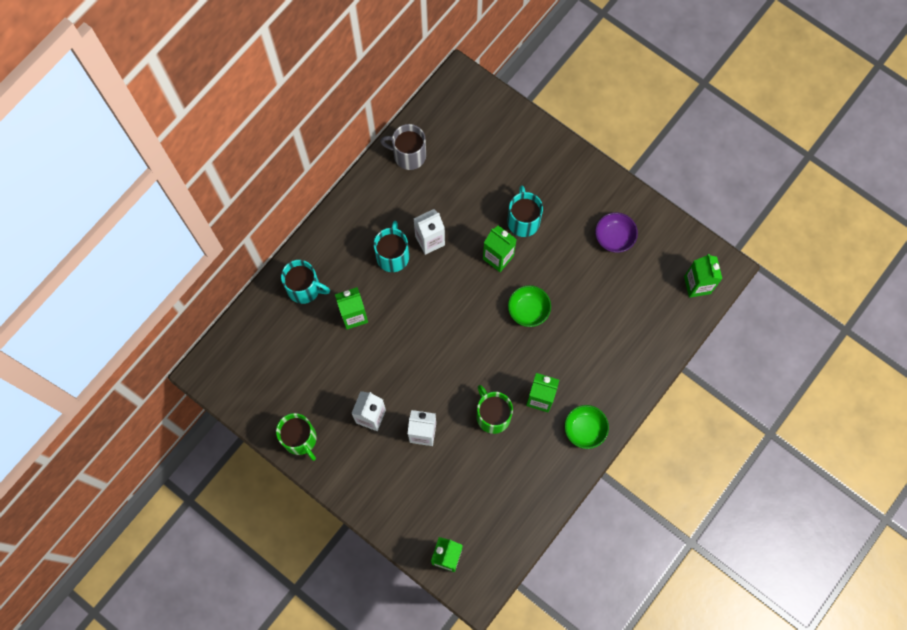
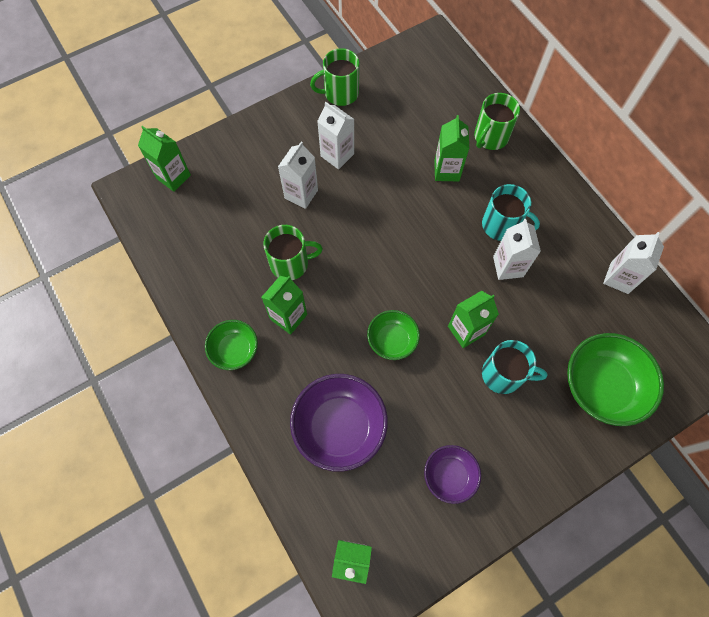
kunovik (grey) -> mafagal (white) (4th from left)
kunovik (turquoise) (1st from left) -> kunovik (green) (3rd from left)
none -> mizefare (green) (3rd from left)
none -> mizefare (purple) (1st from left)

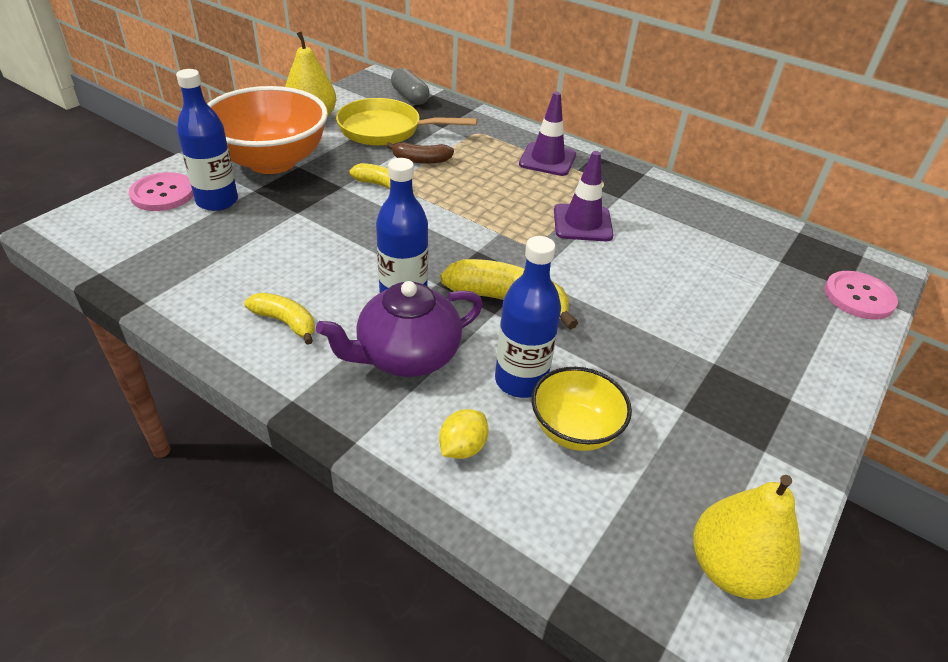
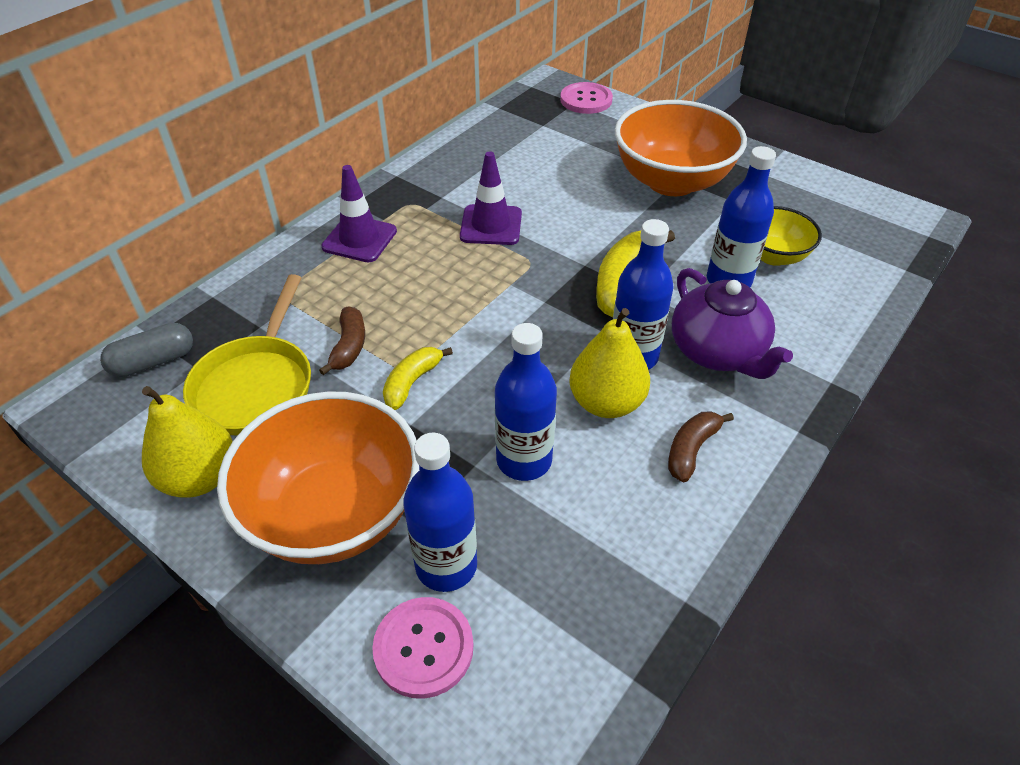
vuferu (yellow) (1st from left) -> vuferu (brown) (2nd from left)
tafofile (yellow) -> none
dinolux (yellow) (2nd from left), moved
none -> mizefare (orange) (2nd from left)
none -> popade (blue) (2nd from left)

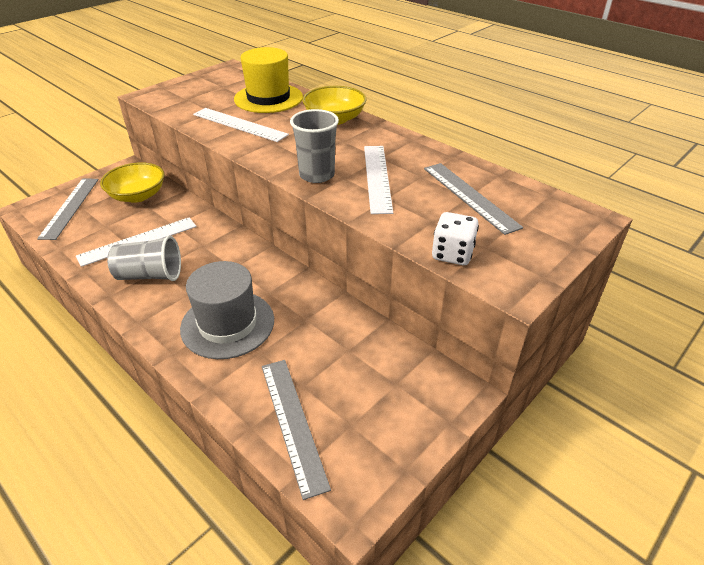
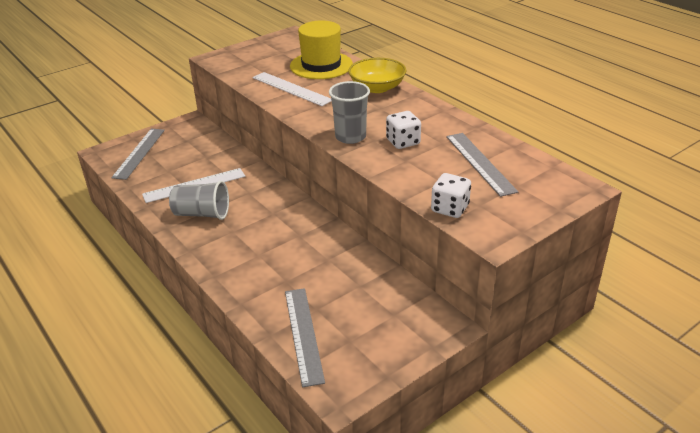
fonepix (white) (3rd from left) -> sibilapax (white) (1st from left)
mizefare (yellow) (1st from left) -> none
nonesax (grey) -> none

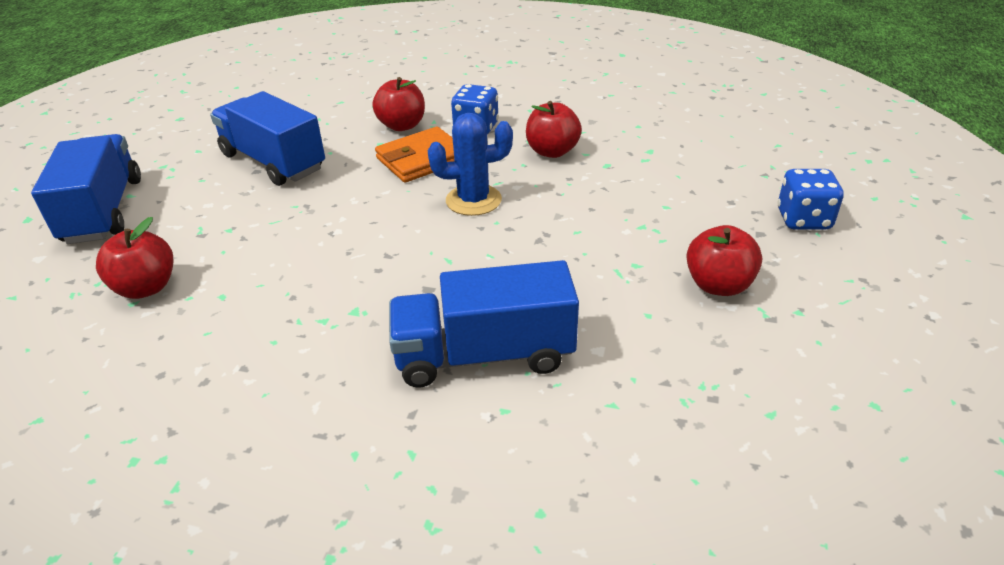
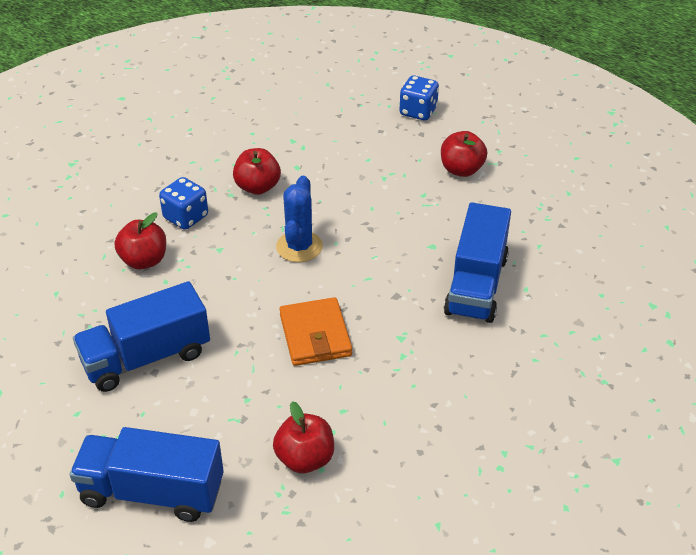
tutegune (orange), moved

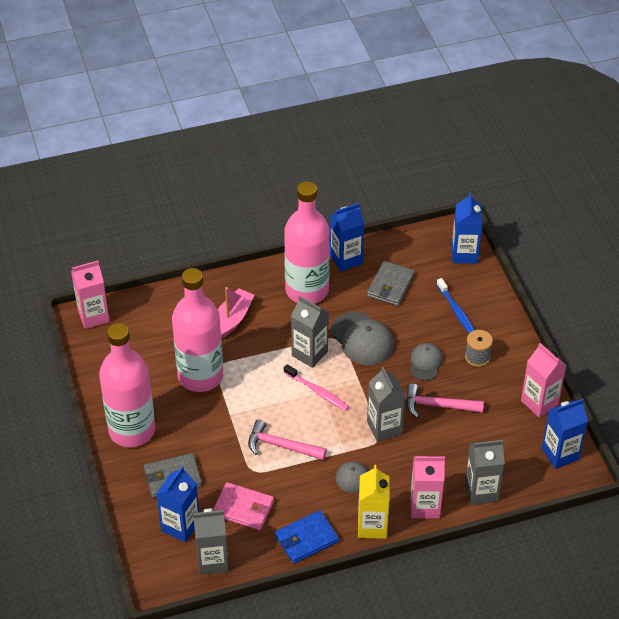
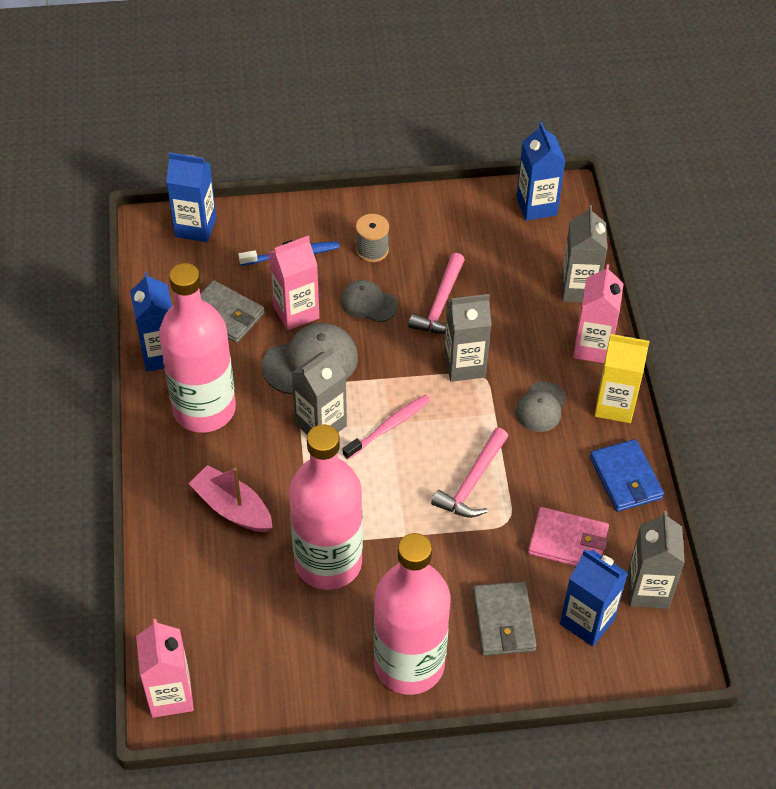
mafagal (pink) (3rd from left in the first image) -> mafagal (pink) (2nd from left), moved
tutegune (pink), 75 degrees clockwise

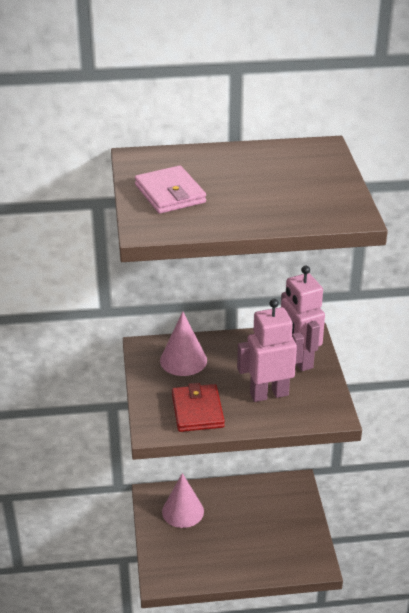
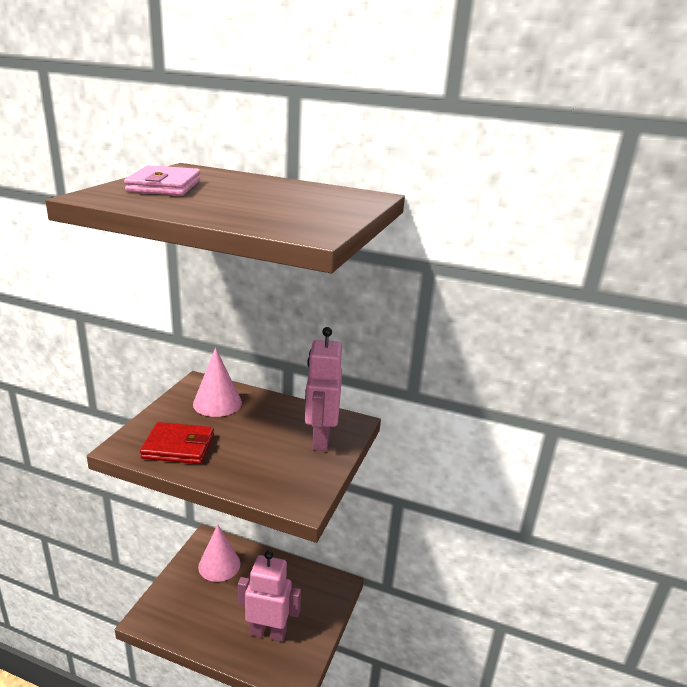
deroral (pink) (1st from left), moved
tutegune (red), 75 degrees clockwise

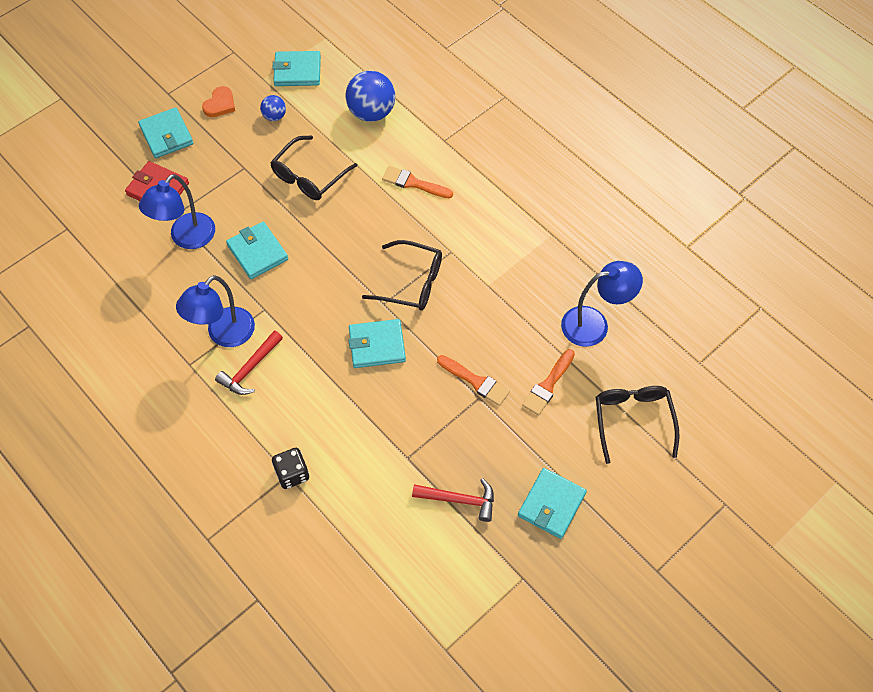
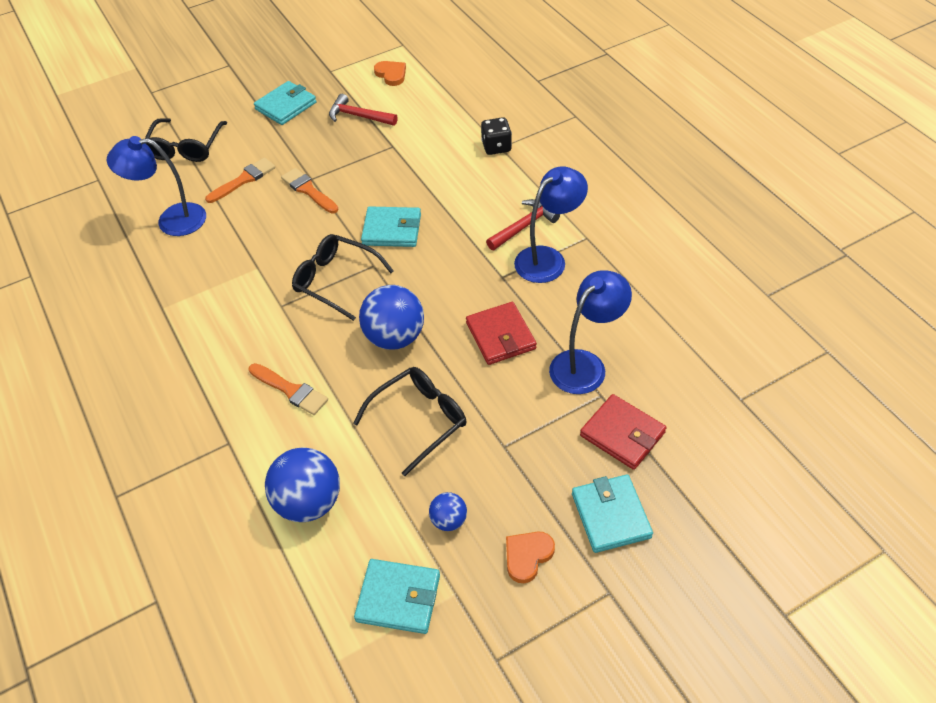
tutegune (turquoise) (2nd from left) -> tutegune (red) (1st from left)
none -> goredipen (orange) (1st from left)
none -> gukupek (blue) (2nd from left)

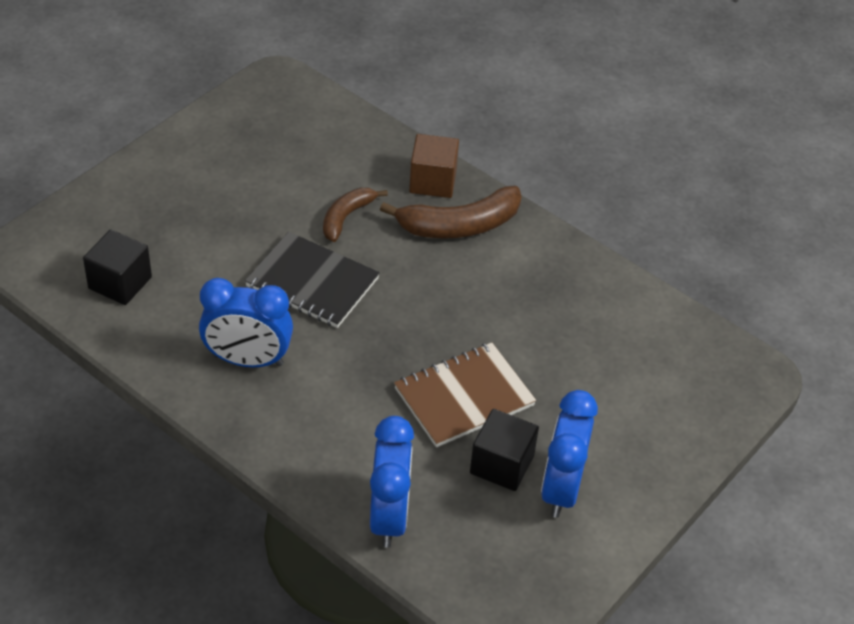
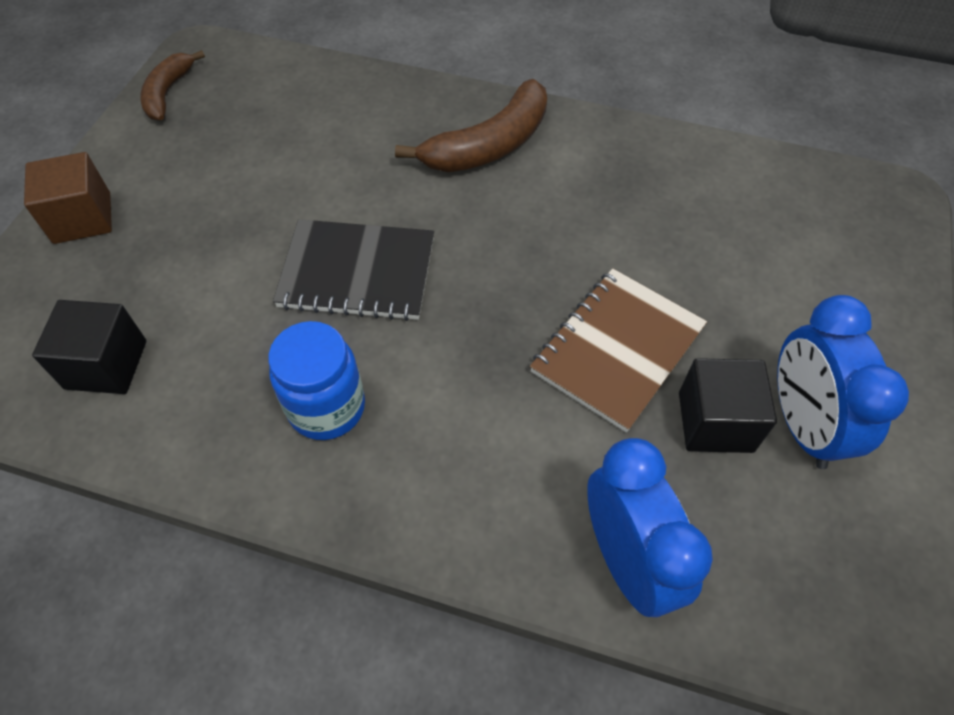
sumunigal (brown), moved
vuferu (brown) (1st from left), moved
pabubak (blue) (1st from left) -> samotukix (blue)

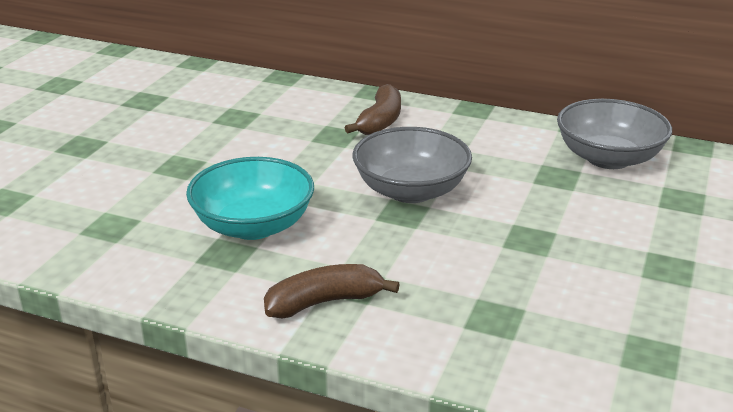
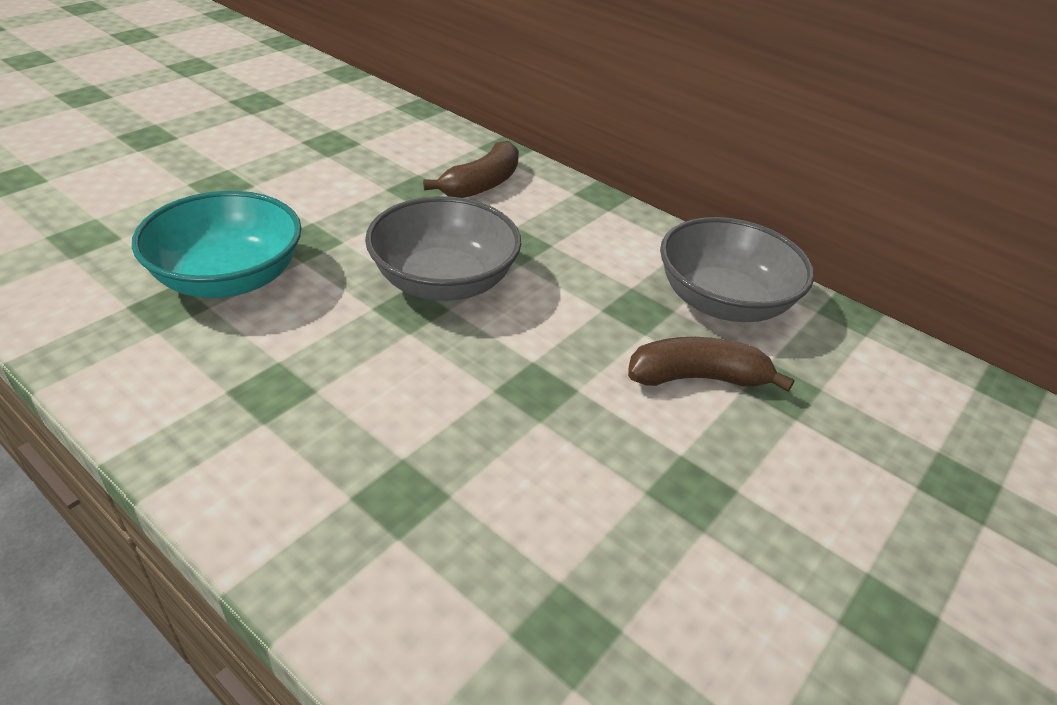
vuferu (brown) (1st from left in the first image) -> vuferu (brown) (2nd from left), moved

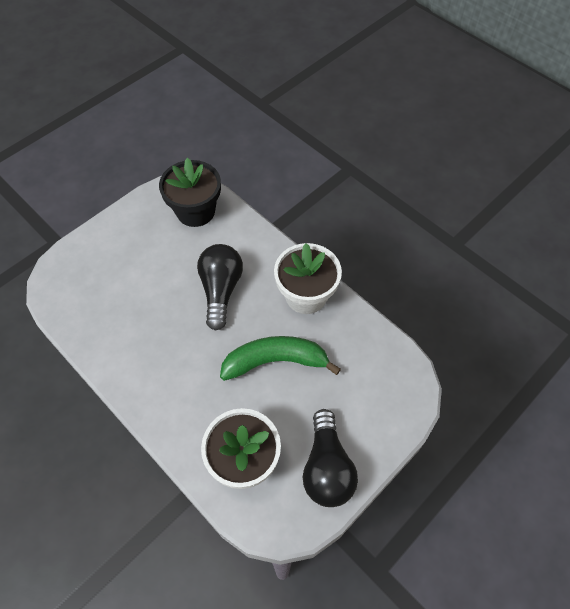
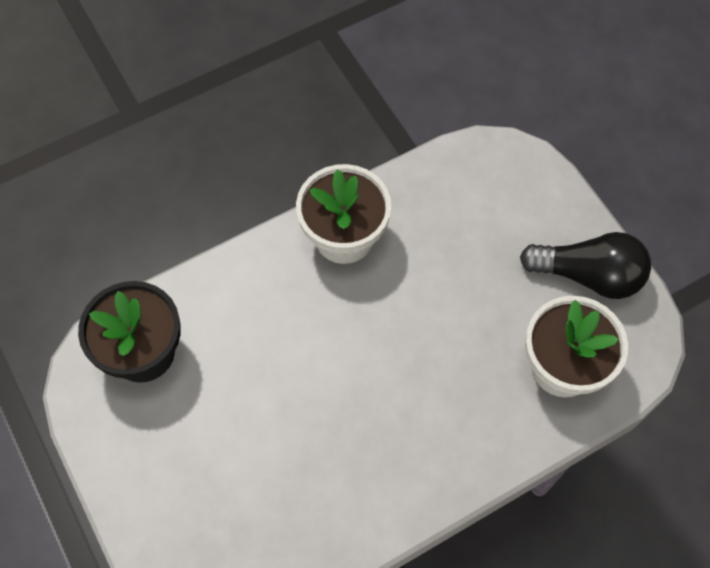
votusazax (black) (1st from left) -> none
vuferu (green) -> none

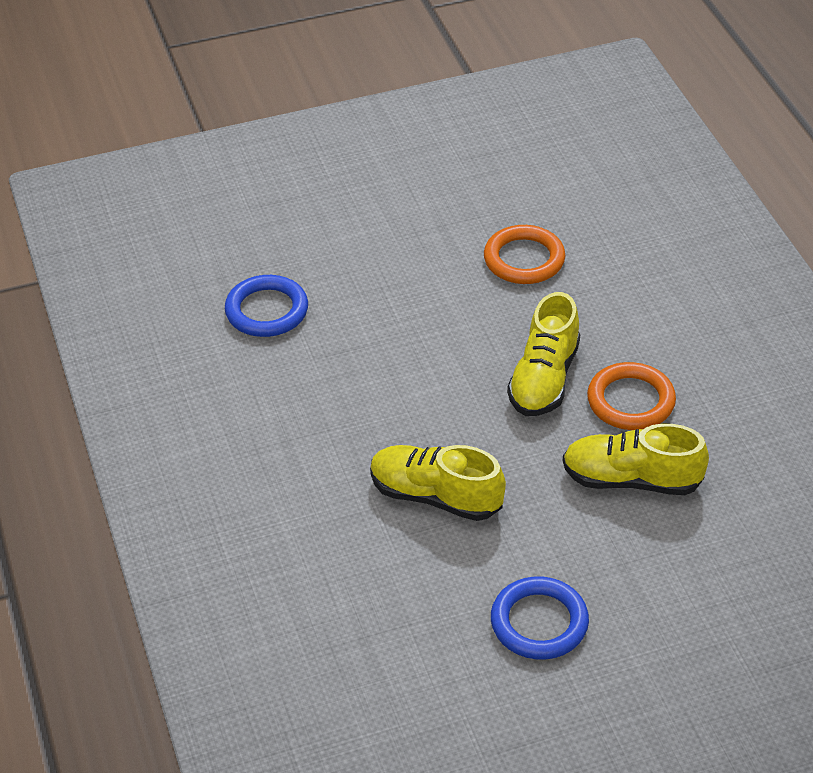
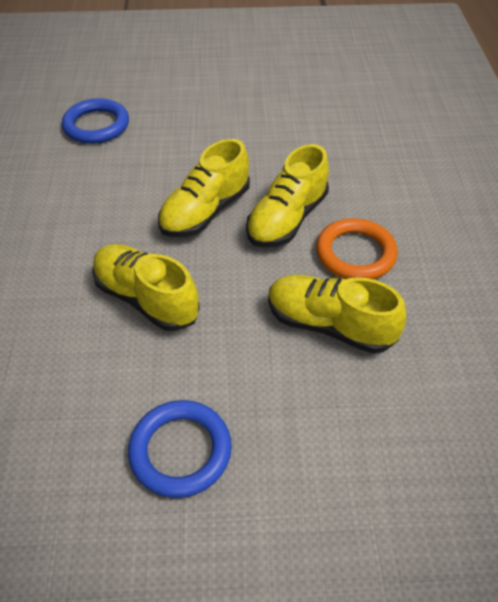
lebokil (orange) (1st from left) -> none
none -> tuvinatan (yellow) (2nd from left)

